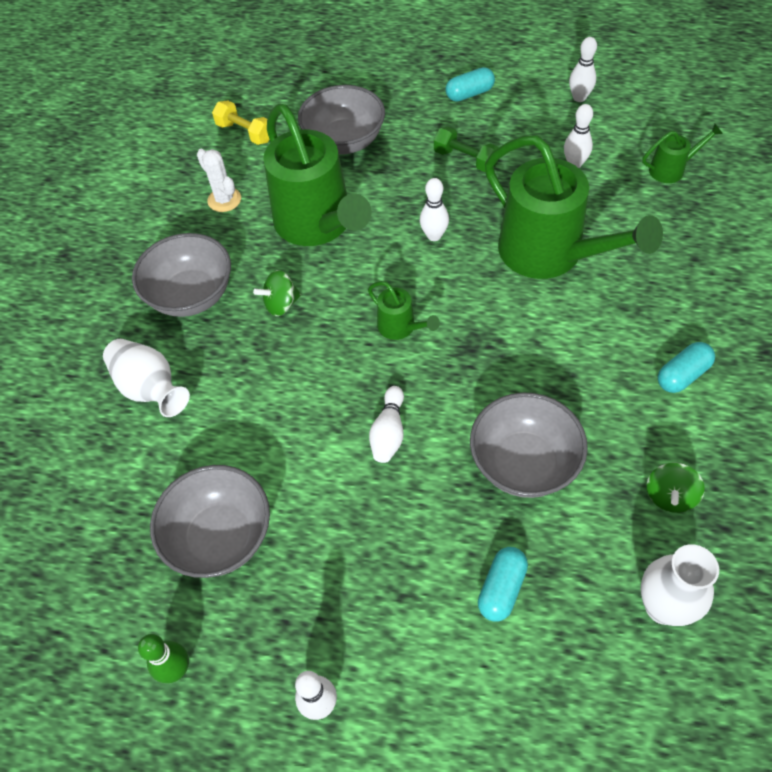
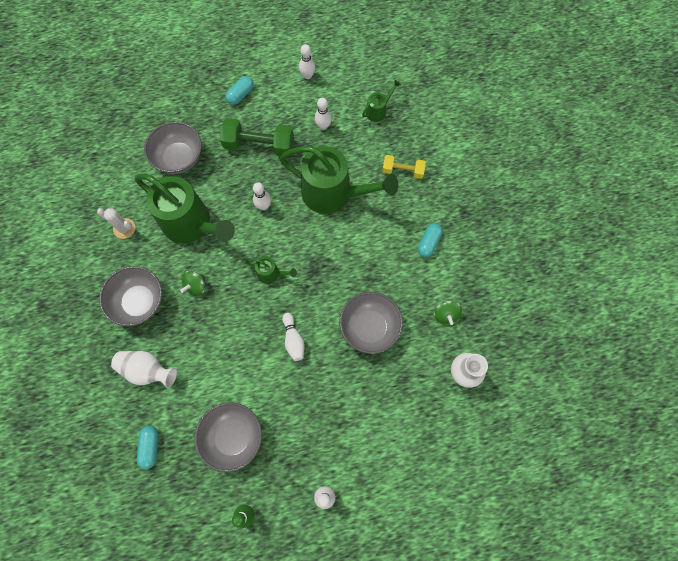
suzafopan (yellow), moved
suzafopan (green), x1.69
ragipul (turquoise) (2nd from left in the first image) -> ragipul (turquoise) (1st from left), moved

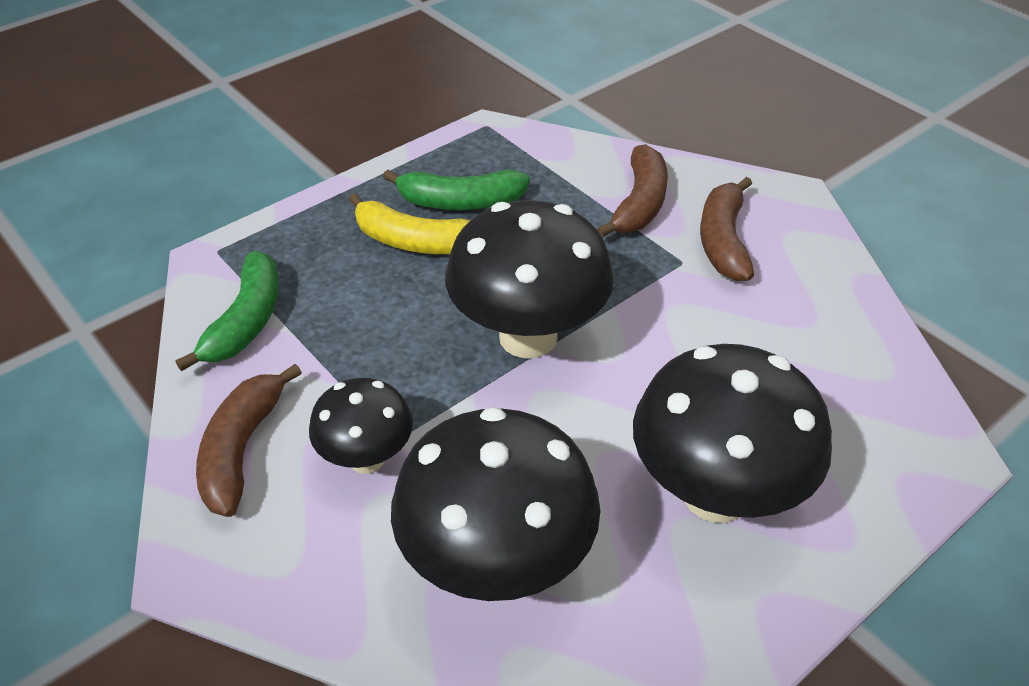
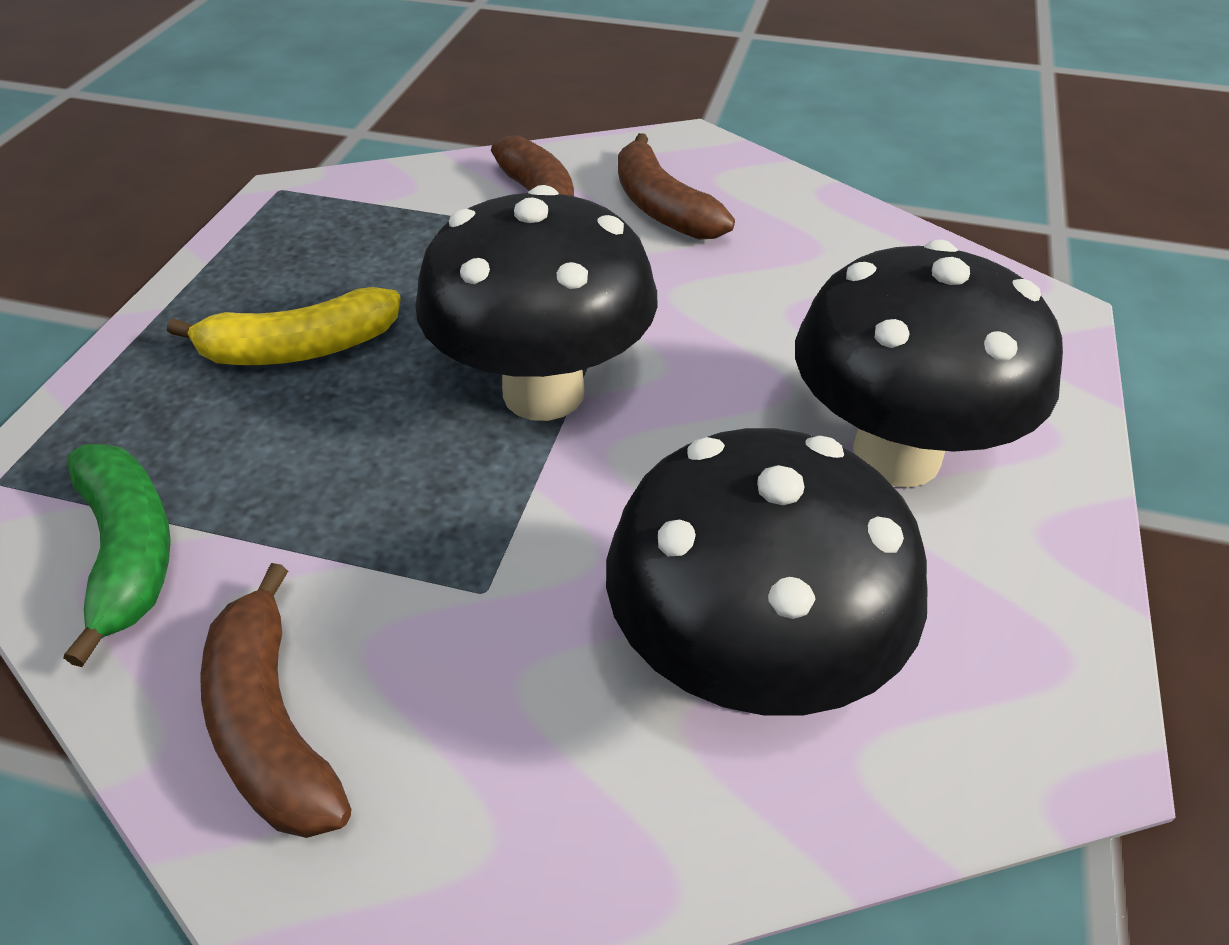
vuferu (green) (2nd from left) -> none
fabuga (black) (1st from left) -> none

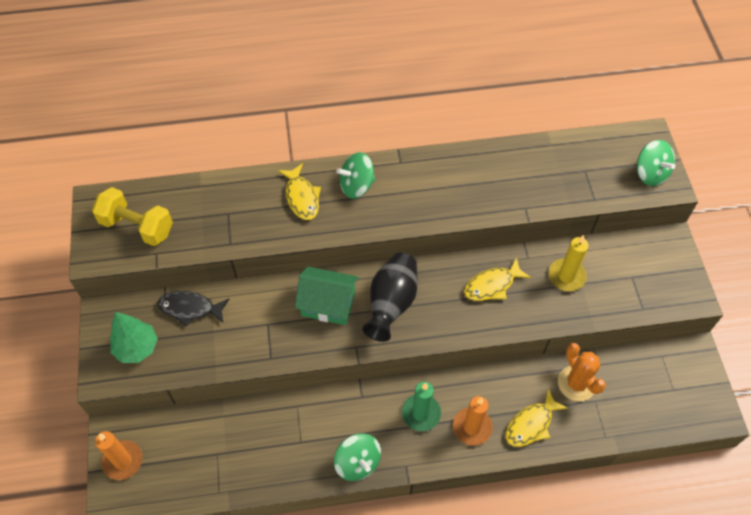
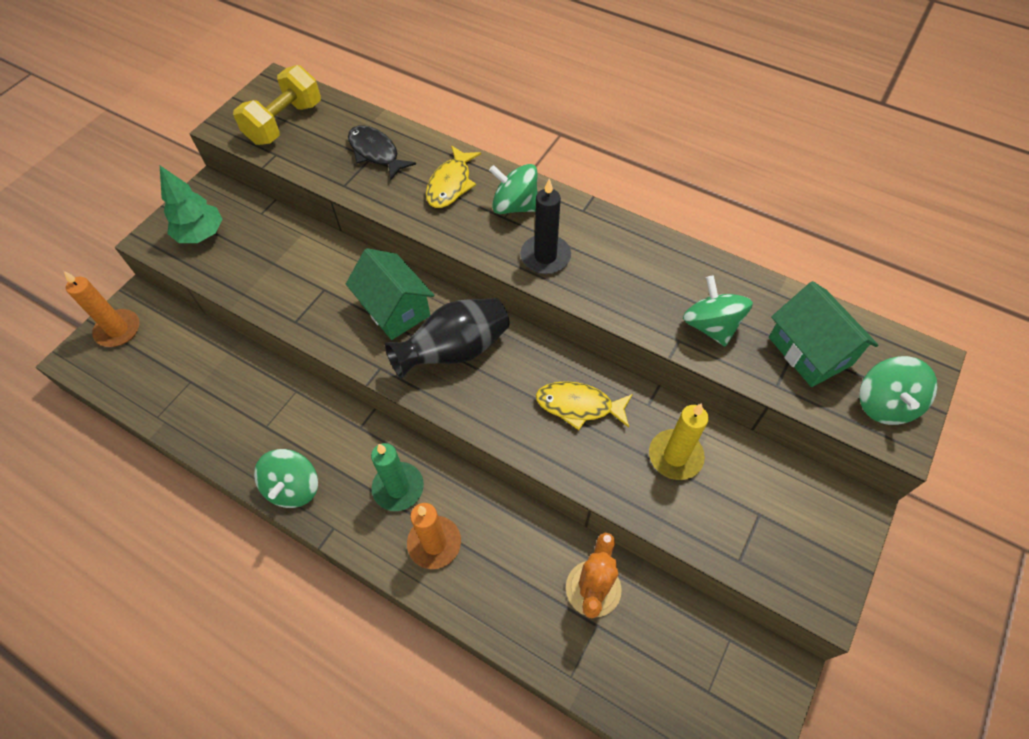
suzafopan (yellow), 60 degrees clockwise
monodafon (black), moved
monodafon (yellow) (3rd from left) -> none
none -> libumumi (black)
none -> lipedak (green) (3rd from left)
none -> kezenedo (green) (2nd from left)

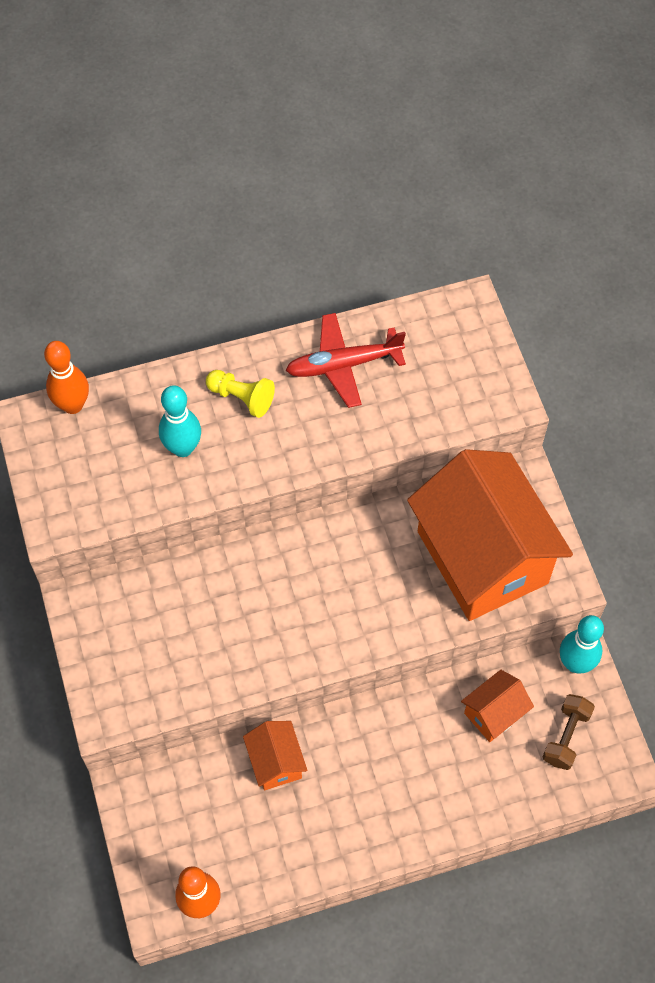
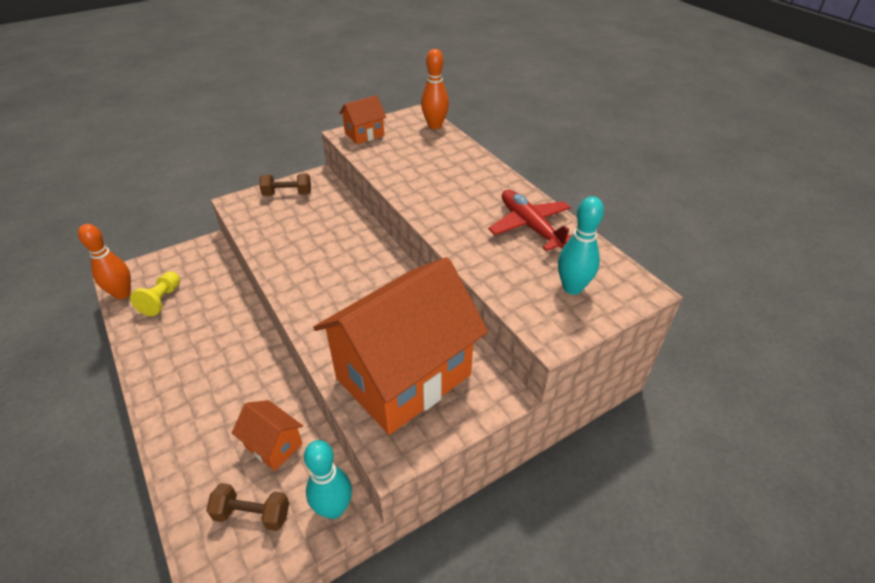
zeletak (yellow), moved
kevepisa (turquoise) (1st from left in the first image) -> kevepisa (turquoise) (2nd from left), moved
kezenedo (orange) (1st from left in the first image) -> kezenedo (orange) (2nd from left), moved
none -> suzafopan (brown) (2nd from left)

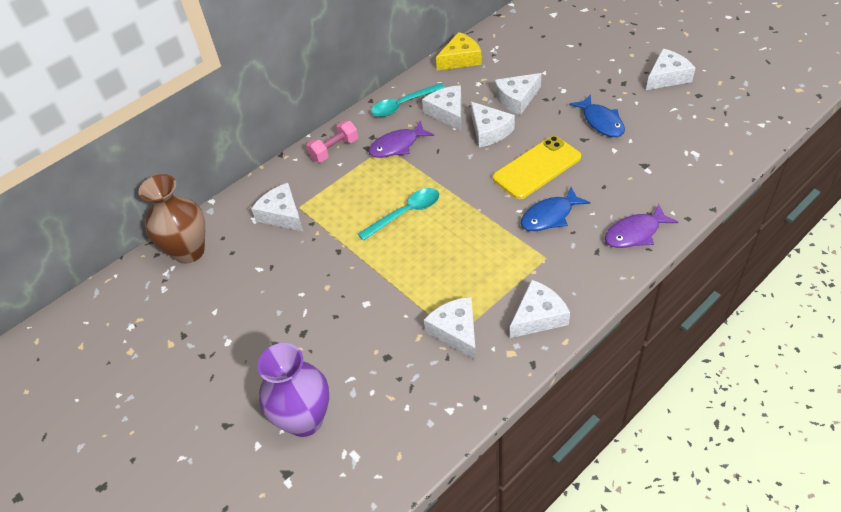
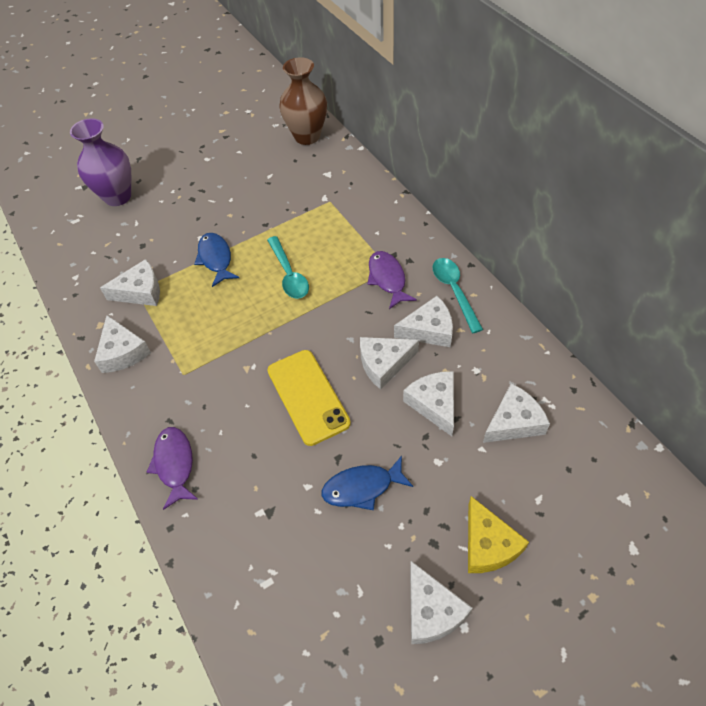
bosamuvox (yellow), moved
suzafopan (pink) -> none
bosamuvox (white) (1st from left in the first image) -> bosamuvox (white) (7th from left), moved
monodafon (blue) (1st from left), moved

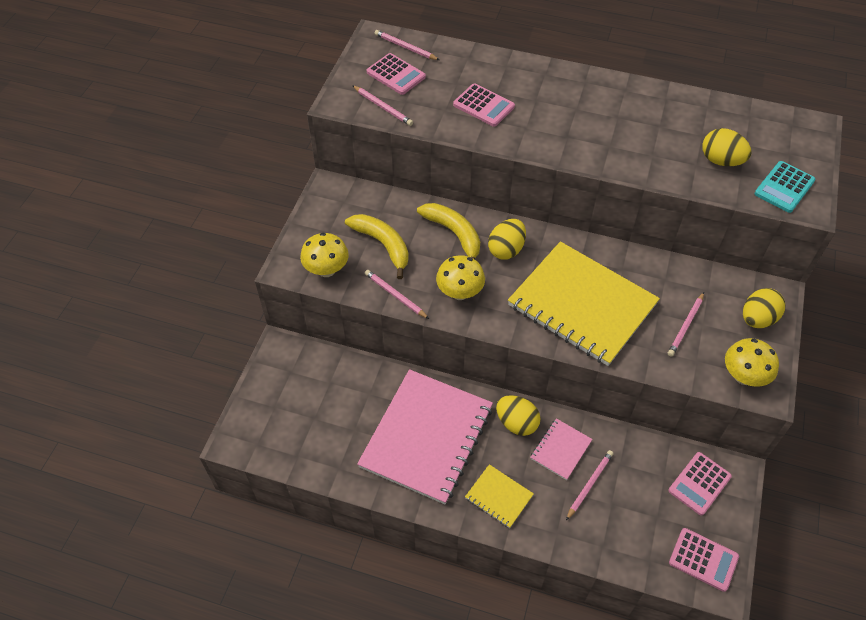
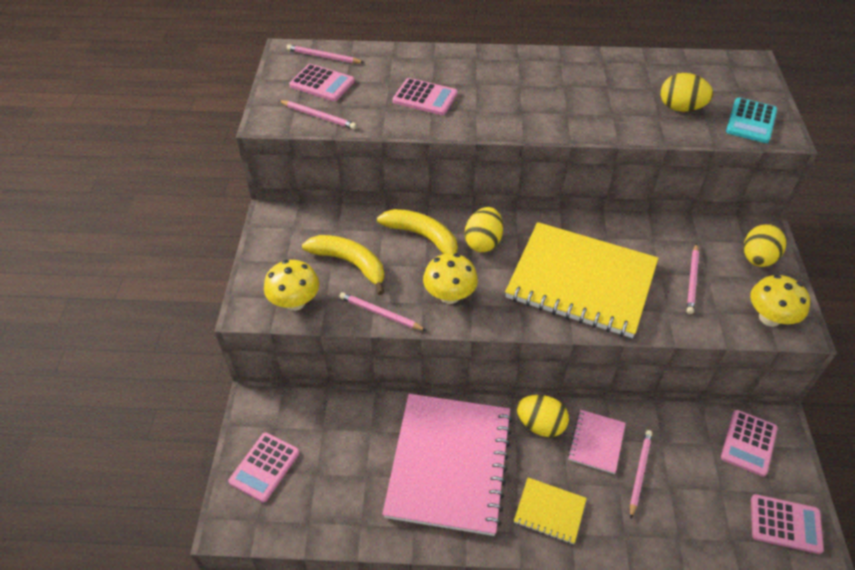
none -> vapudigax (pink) (1st from left)

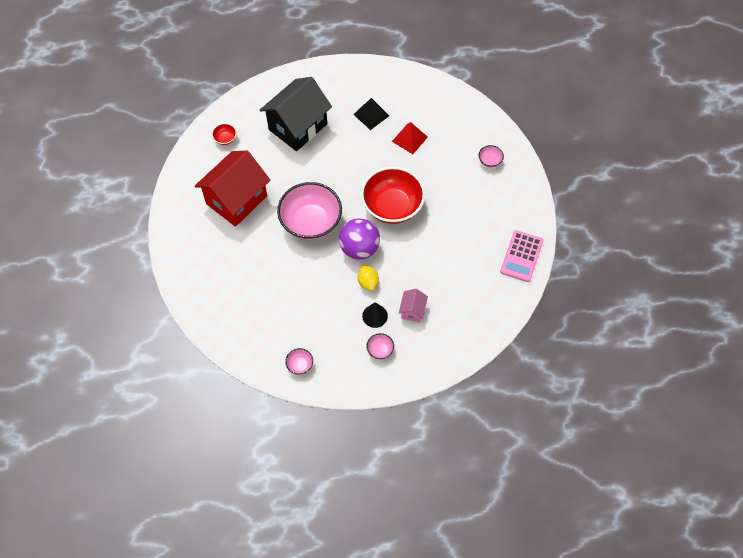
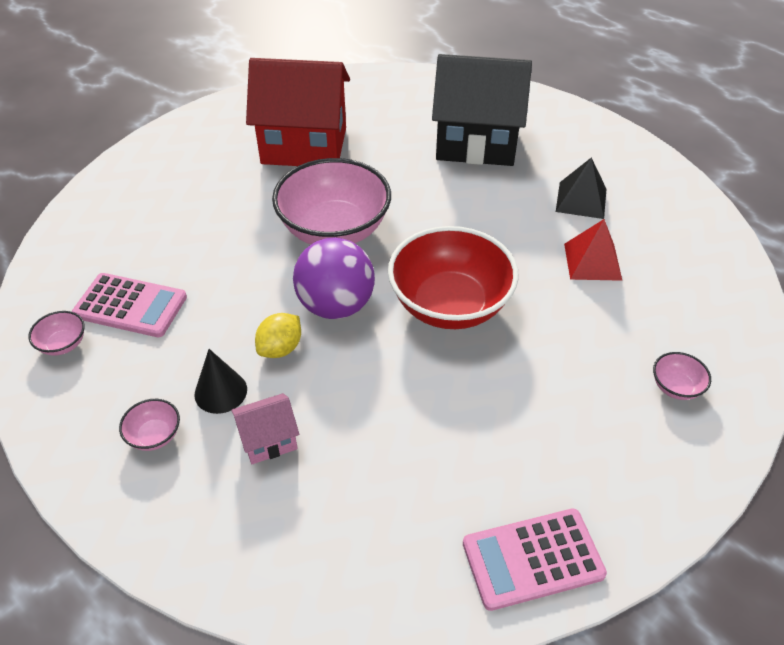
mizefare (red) (1st from left) -> none
none -> vapudigax (pink) (1st from left)

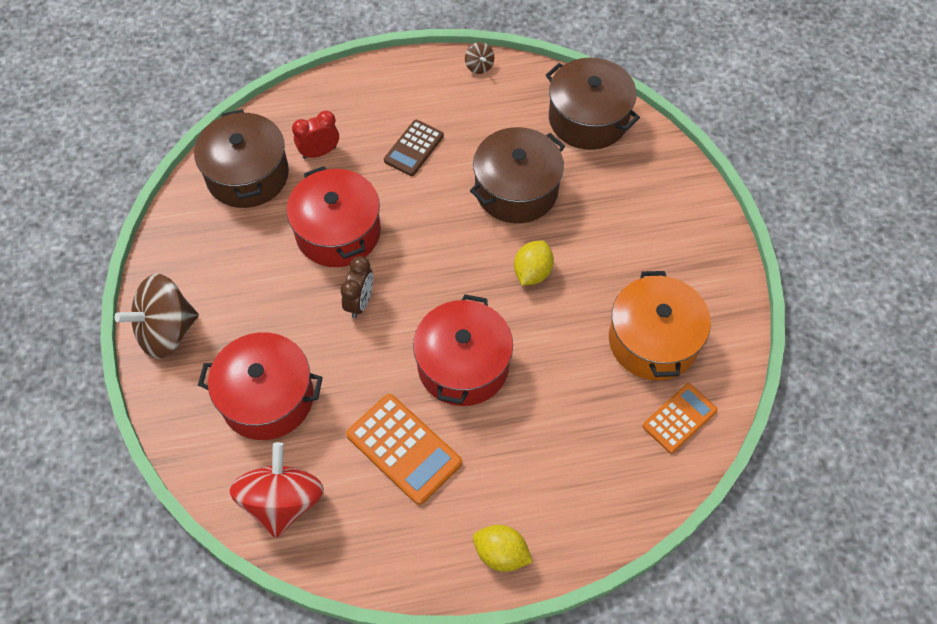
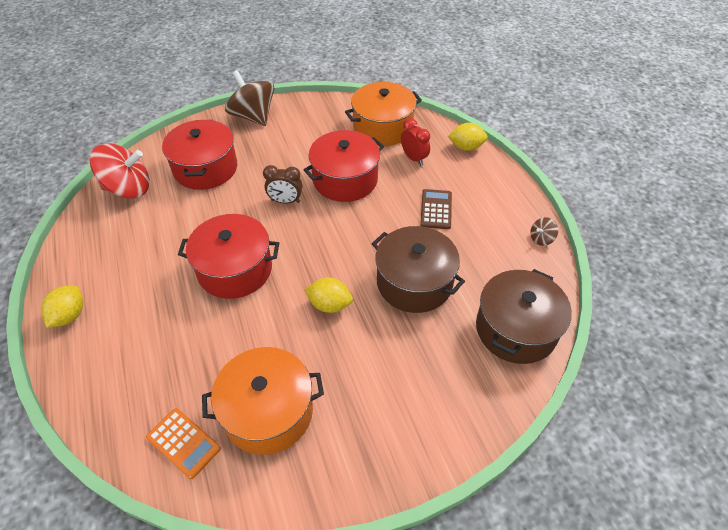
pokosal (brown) (1st from left) -> pokosal (orange) (2nd from left)
vapudigax (brown), 75 degrees clockwise
vapudigax (orange) (1st from left) -> none
none -> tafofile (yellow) (3rd from left)

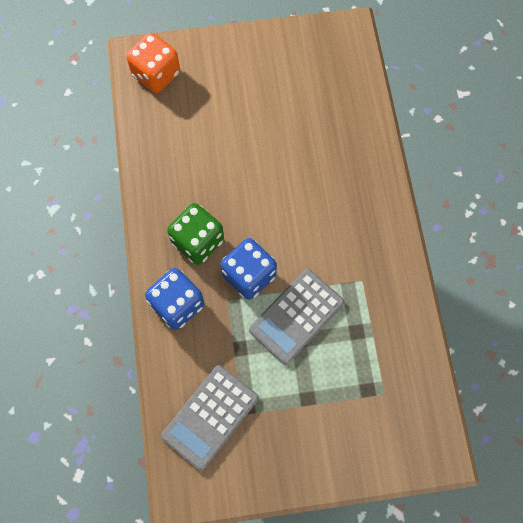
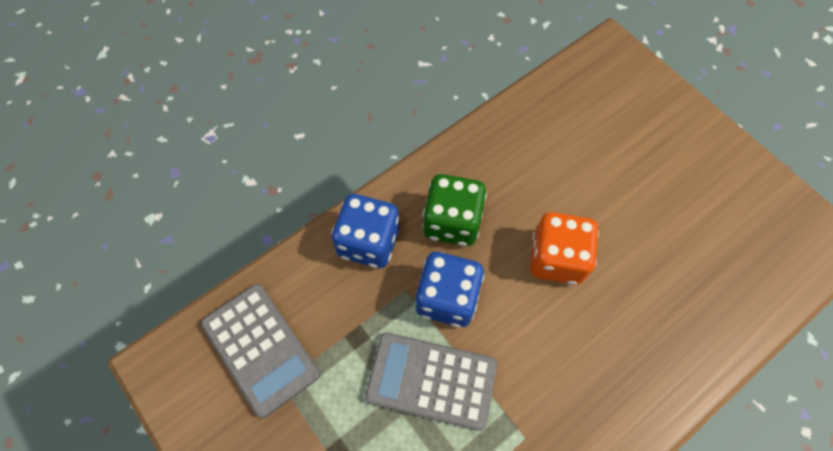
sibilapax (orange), moved
vapudigax (grey) (1st from left), 135 degrees counterclockwise

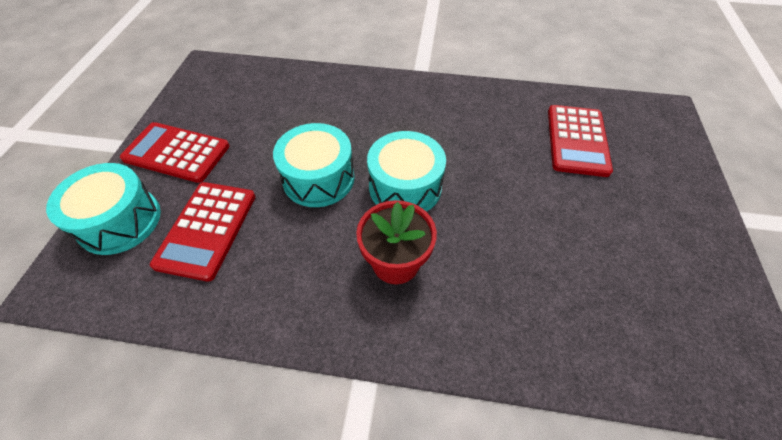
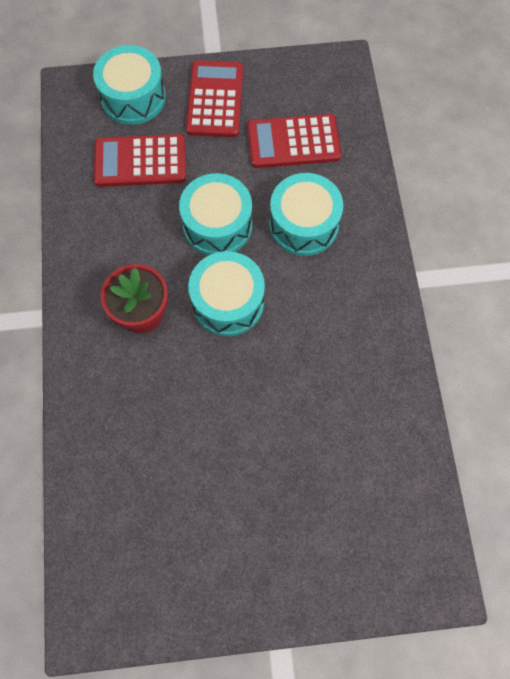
vapudigax (red) (3rd from left), moved
none -> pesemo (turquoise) (4th from left)

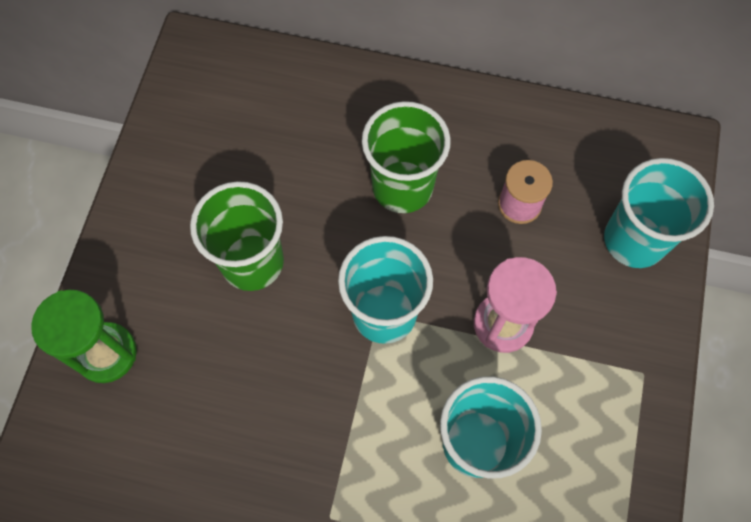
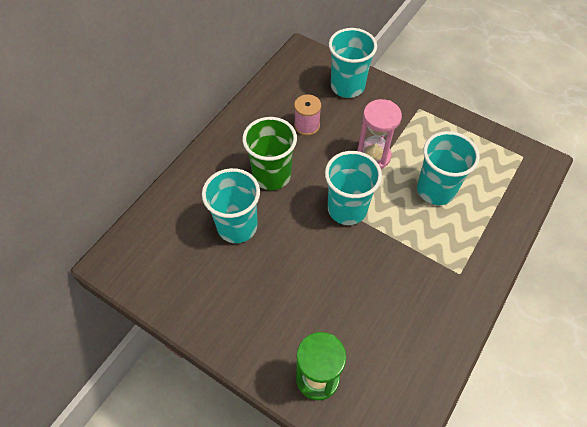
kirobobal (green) (1st from left) -> none
none -> kirobobal (turquoise) (1st from left)

